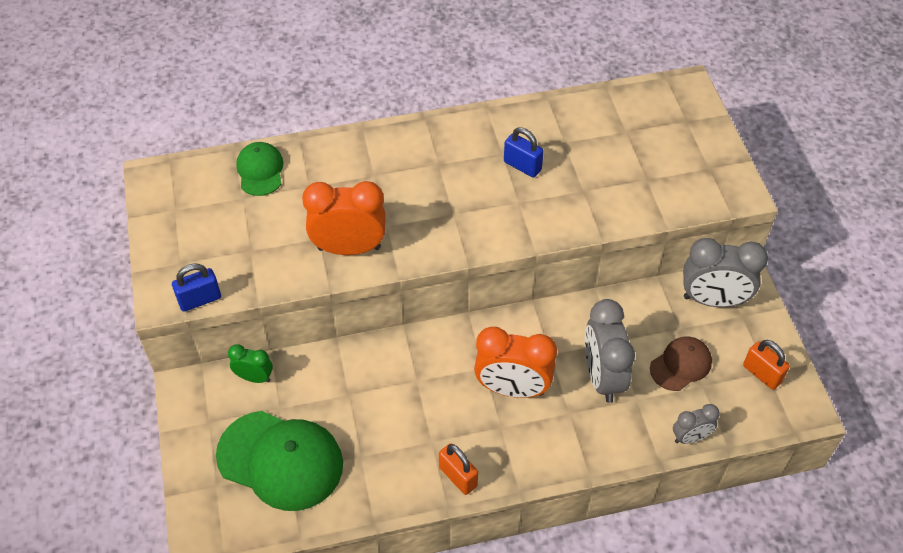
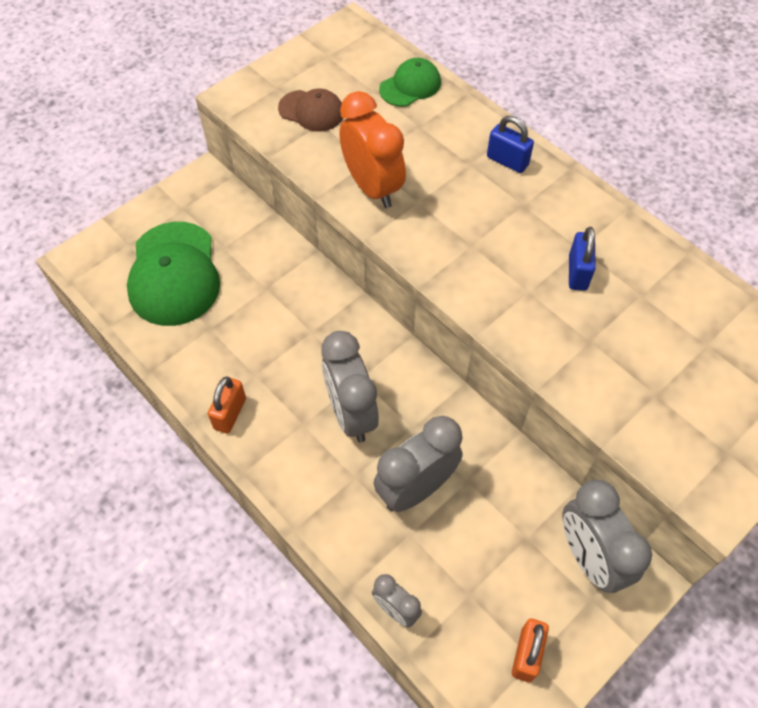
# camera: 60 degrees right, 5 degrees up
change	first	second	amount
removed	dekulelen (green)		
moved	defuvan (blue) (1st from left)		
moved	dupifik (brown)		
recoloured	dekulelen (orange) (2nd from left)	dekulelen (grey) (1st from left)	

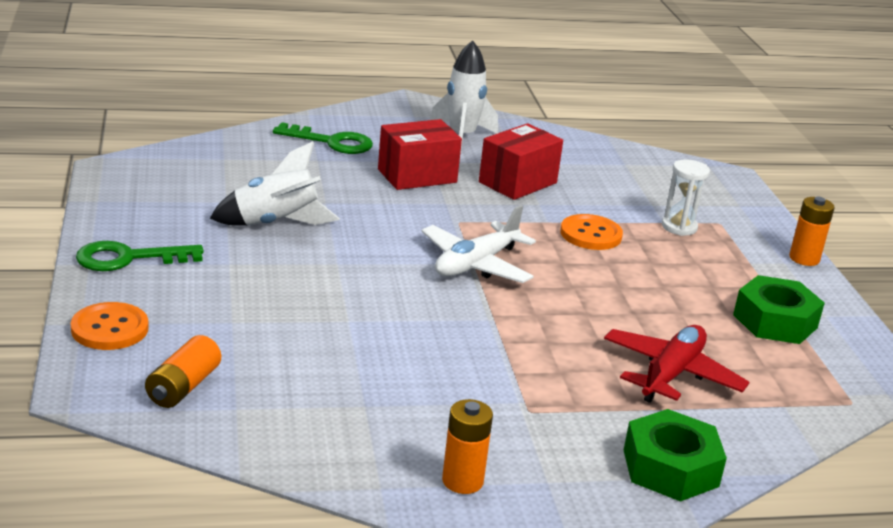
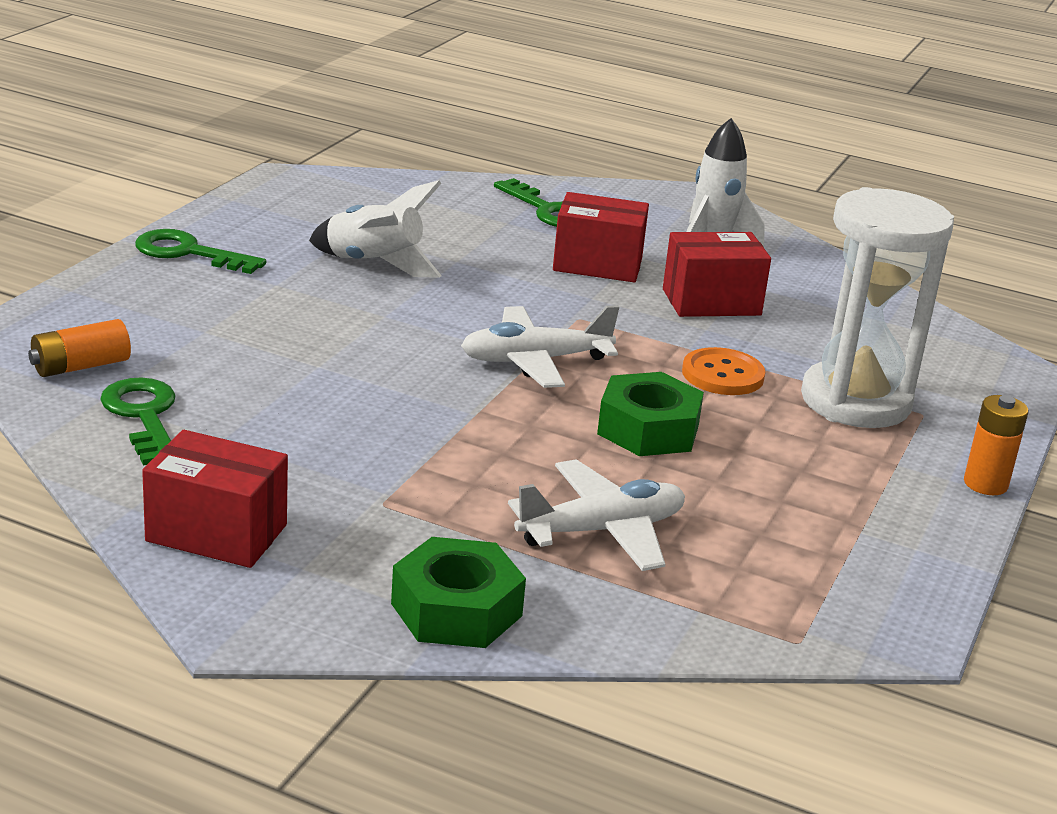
# camera: 35 degrees right, 0 degrees up
change	first	second	amount
removed	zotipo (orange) (1st from left)		
added		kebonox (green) (1st from left)	
moved	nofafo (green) (2nd from left)		
replaced	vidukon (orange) (2nd from left)	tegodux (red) (1st from left)	
recoloured	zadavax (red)	zadavax (white) (2nd from left)	
resized	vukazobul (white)		x2.23

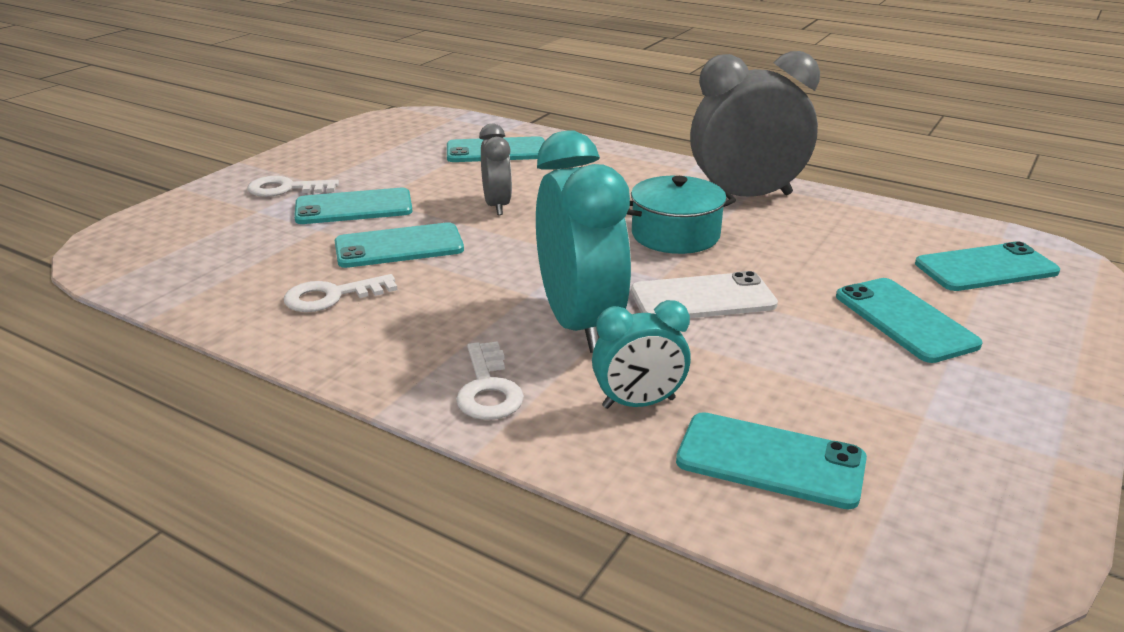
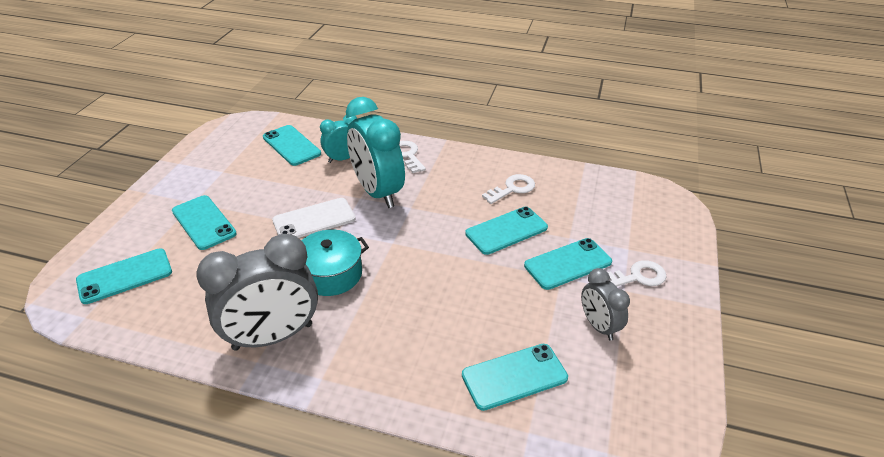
# camera: 165 degrees right, 10 degrees up
change	first	second	amount
moved	dekulelen (grey) (1st from left in the first image)	dekulelen (grey) (2nd from left)	
turned	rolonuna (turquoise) (4th from left in the first image)	rolonuna (turquoise) (3rd from left)	45 degrees clockwise

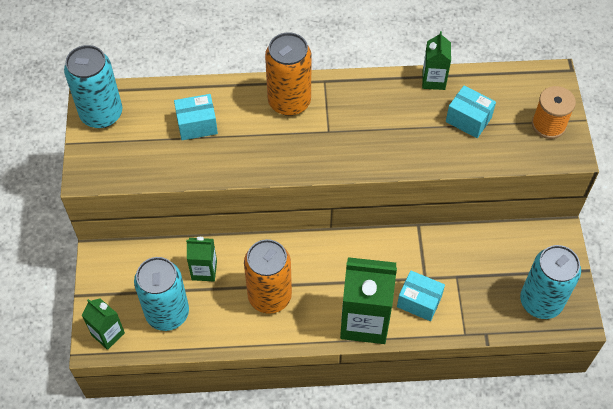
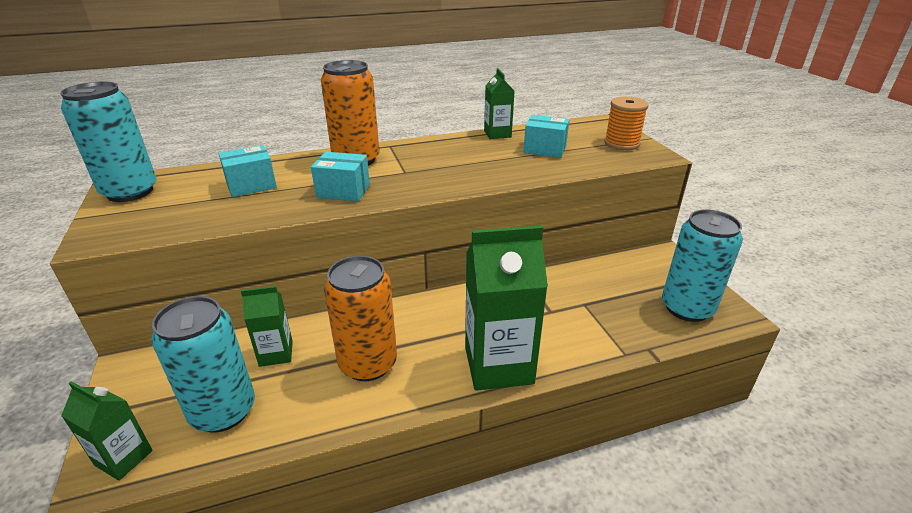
# camera: 15 degrees left, 25 degrees down
change	first	second	amount
moved	tegodux (turquoise) (2nd from left)		

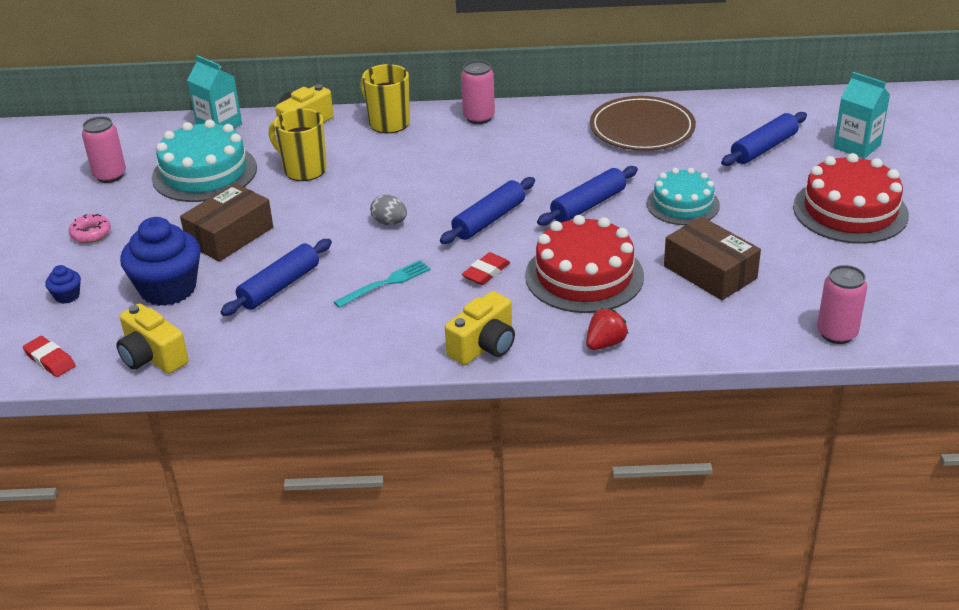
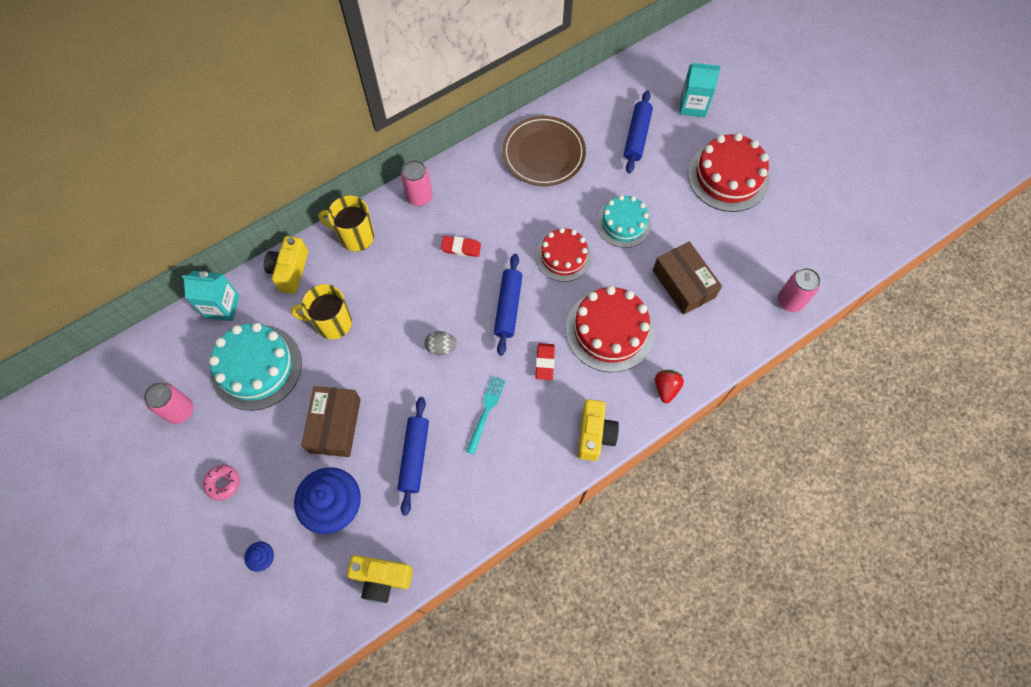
# camera: 35 degrees left, 30 degrees up
change	first	second	amount
moved	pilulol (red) (1st from left)		
replaced	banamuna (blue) (3rd from left)	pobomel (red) (1st from left)	
turned	tegodux (brown) (2nd from left)		45 degrees clockwise

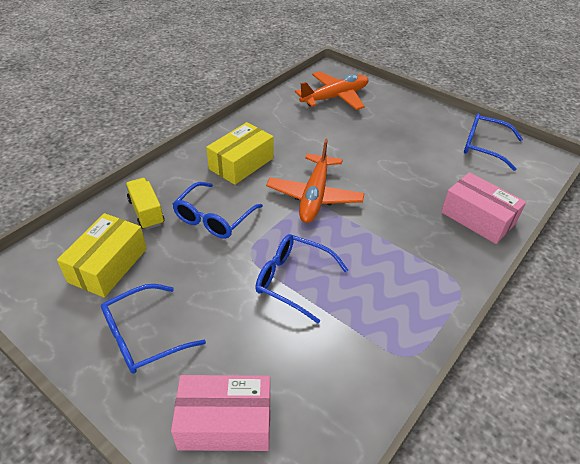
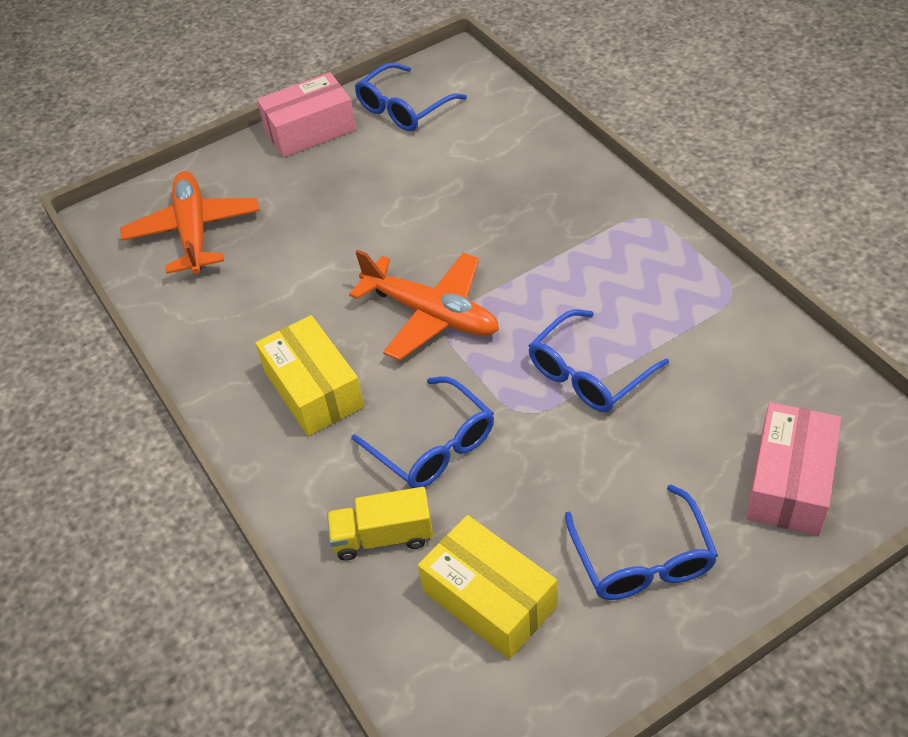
# camera: 65 degrees left, 5 degrees up
change	first	second	amount
moved	tegodux (pink) (2nd from left in the first image)	tegodux (pink) (1st from left)	

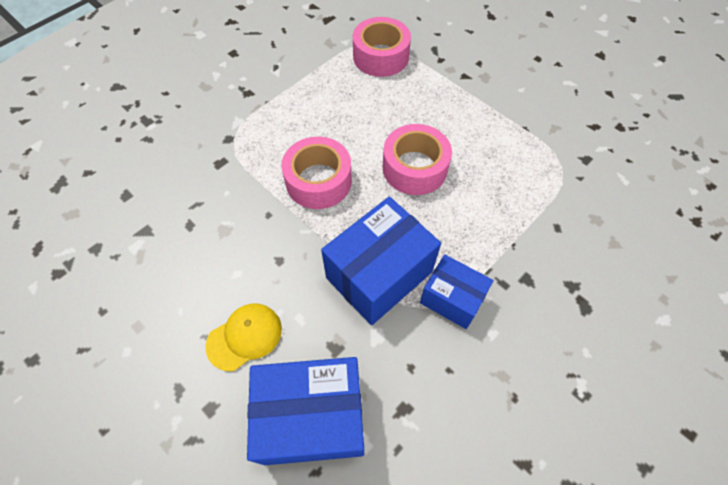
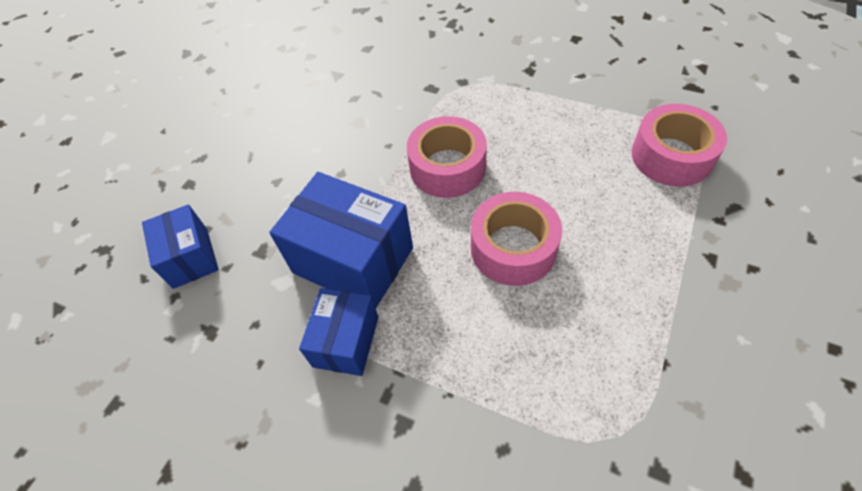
# camera: 75 degrees right, 5 degrees down
change	first	second	amount
removed	dupifik (yellow)		
resized	tegodux (blue) (1st from left)		x0.60

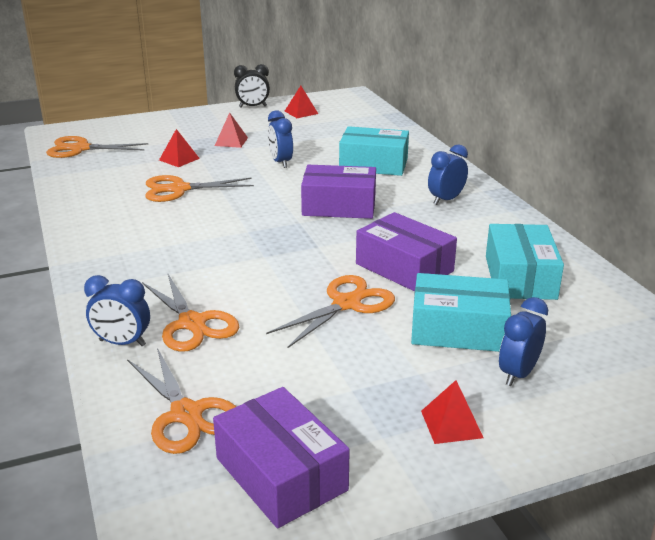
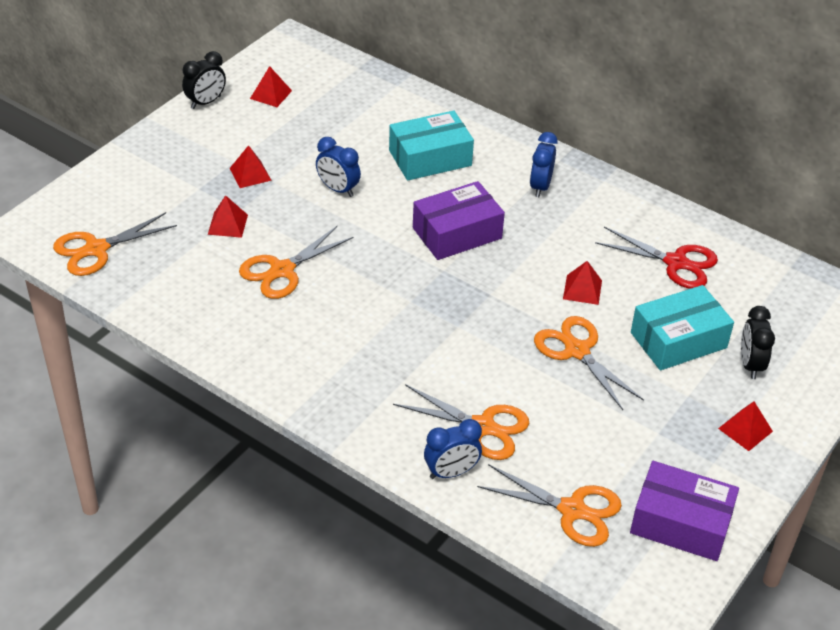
# camera: 35 degrees left, 15 degrees up
change	first	second	amount
replaced	tegodux (purple) (3rd from left)	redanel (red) (4th from left)	
replaced	tegodux (turquoise) (3rd from left)	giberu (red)	
recoloured	dekulelen (blue) (4th from left)	dekulelen (black) (2nd from left)	
turned	giberu (orange) (5th from left)		45 degrees counterclockwise

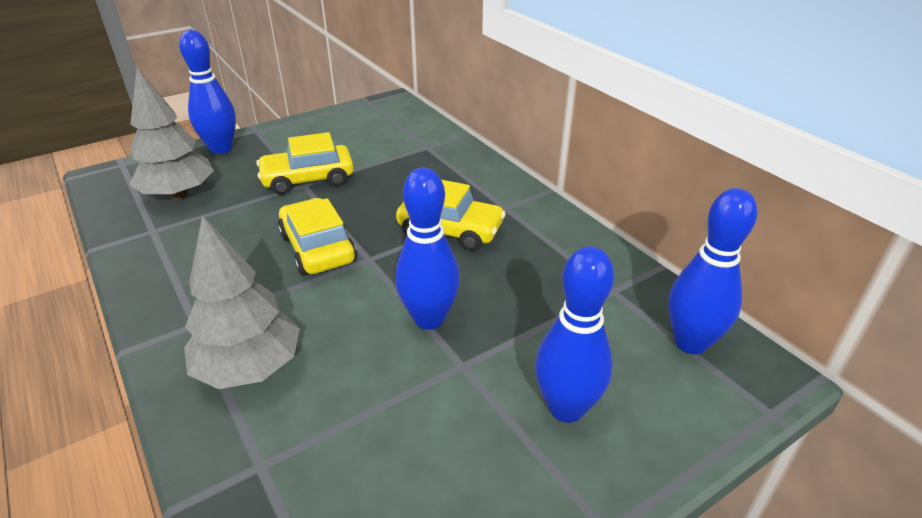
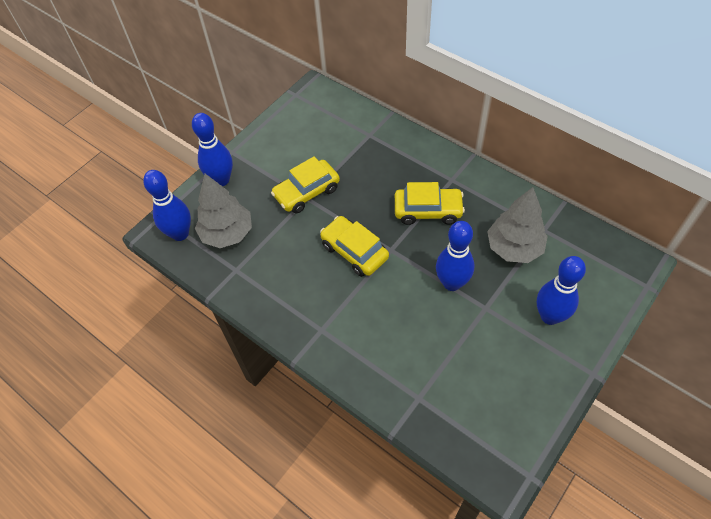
# camera: 15 degrees left, 20 degrees up
change	first	second	amount
moved	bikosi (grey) (2nd from left)		
moved	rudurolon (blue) (4th from left in the first image)	rudurolon (blue) (1st from left)	

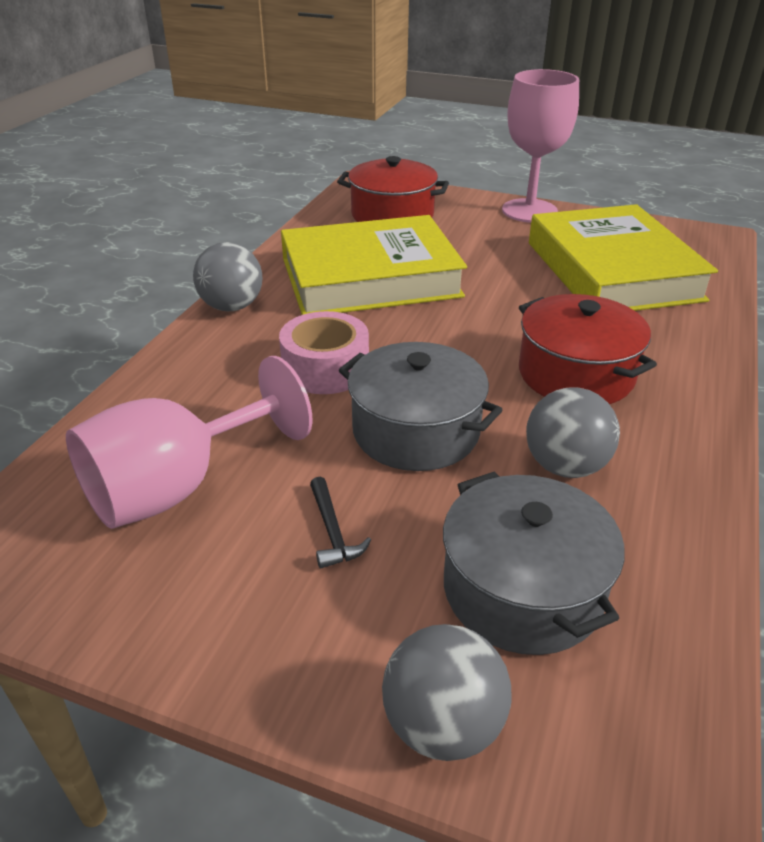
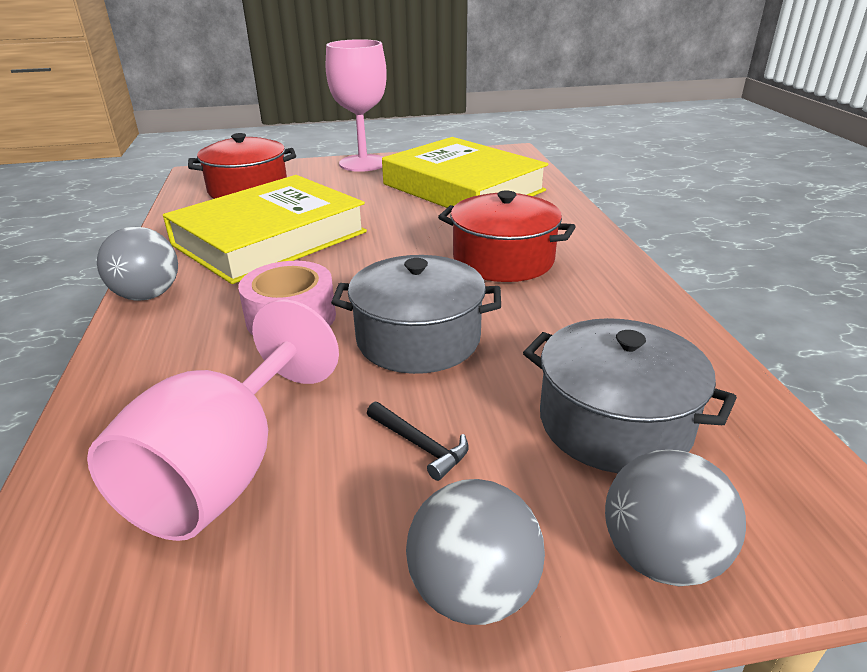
# camera: 30 degrees left, 5 degrees down
change	first	second	amount
moved	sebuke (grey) (3rd from left in the first image)	sebuke (grey) (2nd from left)	

